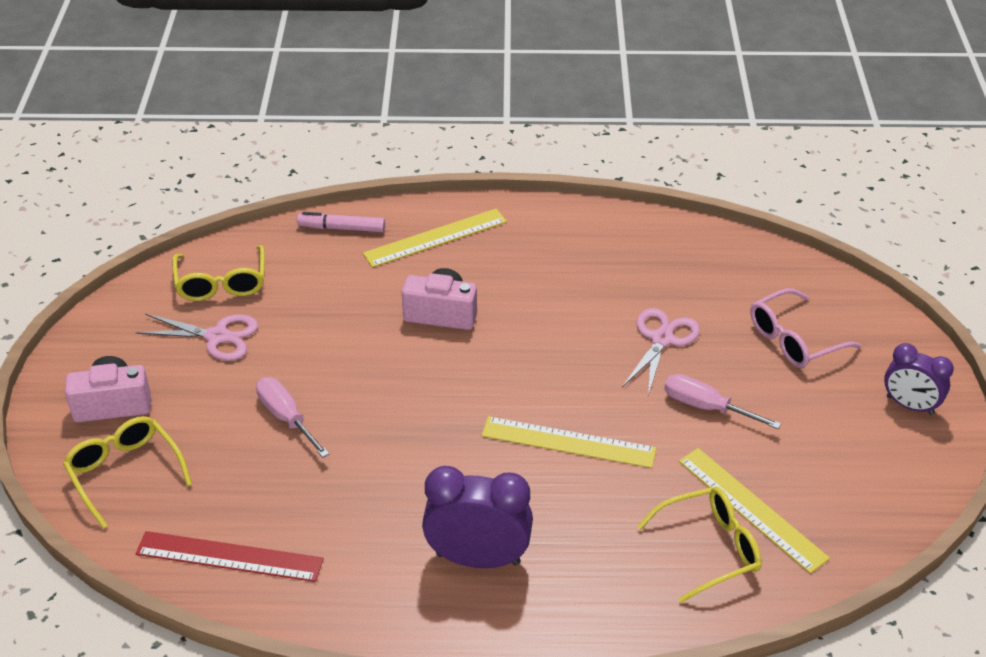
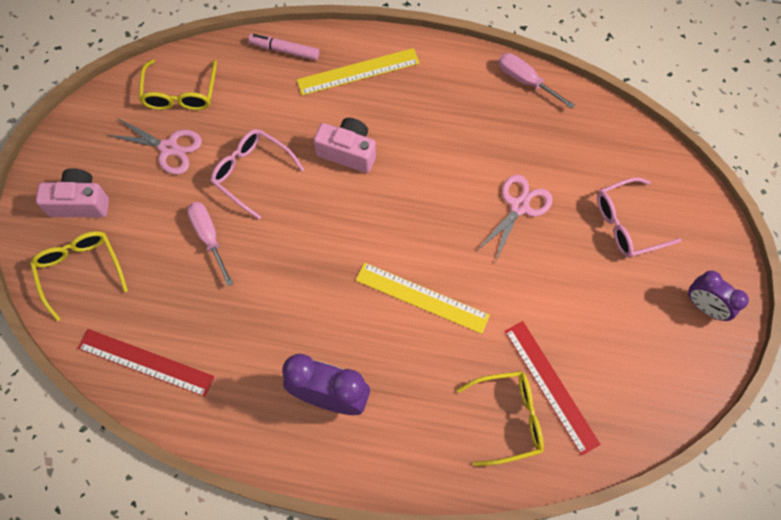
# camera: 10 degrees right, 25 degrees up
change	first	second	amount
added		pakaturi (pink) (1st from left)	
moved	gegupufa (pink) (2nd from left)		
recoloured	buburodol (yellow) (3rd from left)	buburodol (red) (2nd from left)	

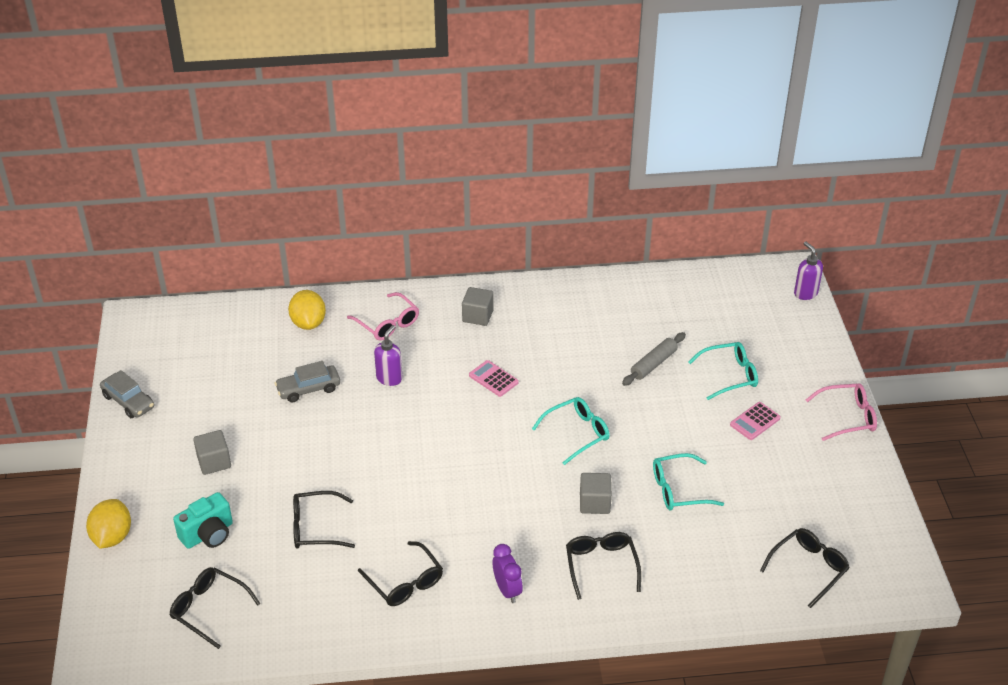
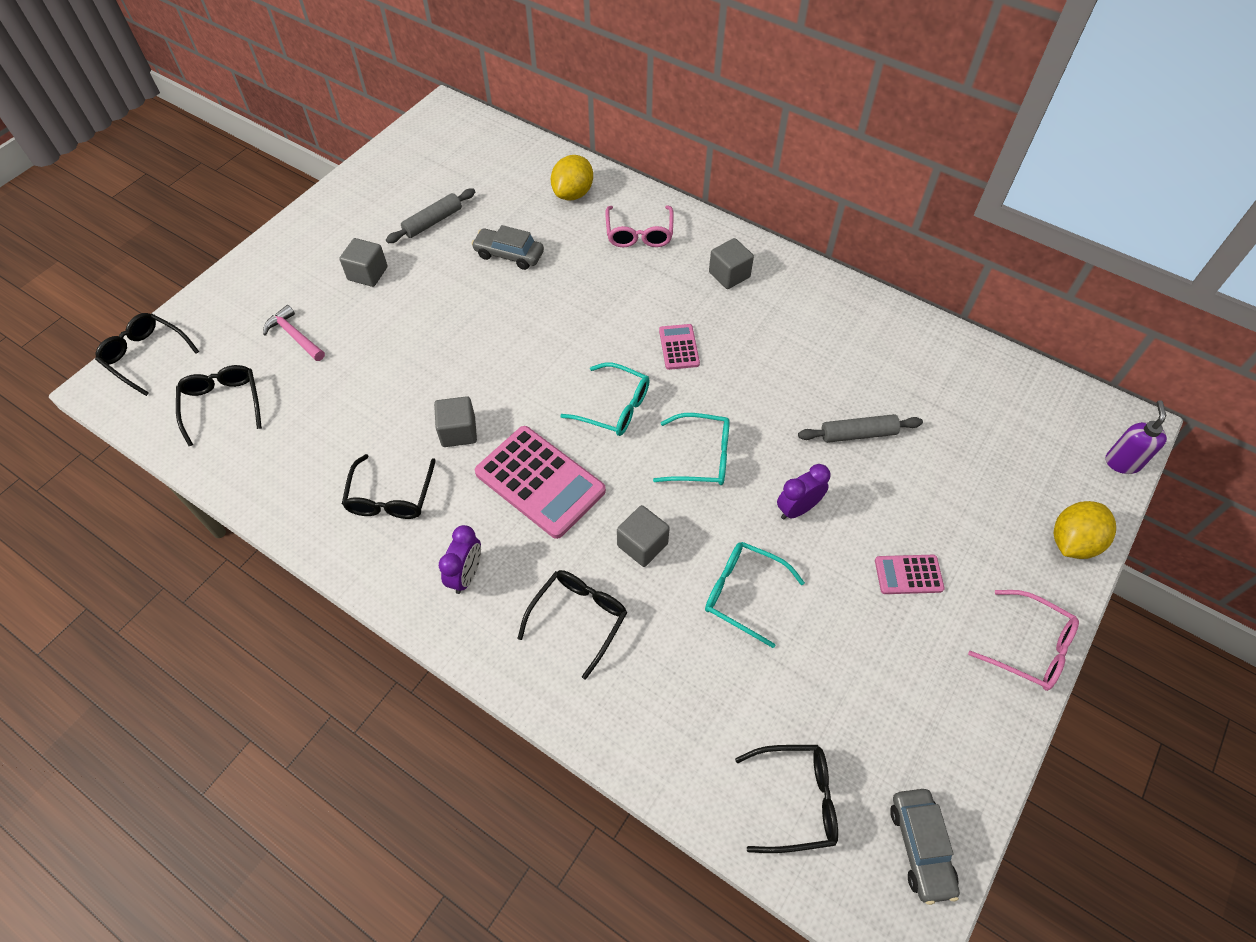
# camera: 40 degrees right, 15 degrees up
change	first	second	amount
removed	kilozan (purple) (1st from left)		
added		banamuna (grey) (1st from left)	
added		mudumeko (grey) (2nd from left)	
added		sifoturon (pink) (1st from left)	
added		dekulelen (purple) (2nd from left)	
moved	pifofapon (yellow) (1st from left in the first image)	pifofapon (yellow) (2nd from left)	
moved	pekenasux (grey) (1st from left in the first image)	pekenasux (grey) (2nd from left)	
moved	pakaturi (black) (2nd from left in the first image)	pakaturi (black) (1st from left)	
moved	pakaturi (turquoise) (3rd from left in the first image)	pakaturi (turquoise) (1st from left)	
replaced	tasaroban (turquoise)	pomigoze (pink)	

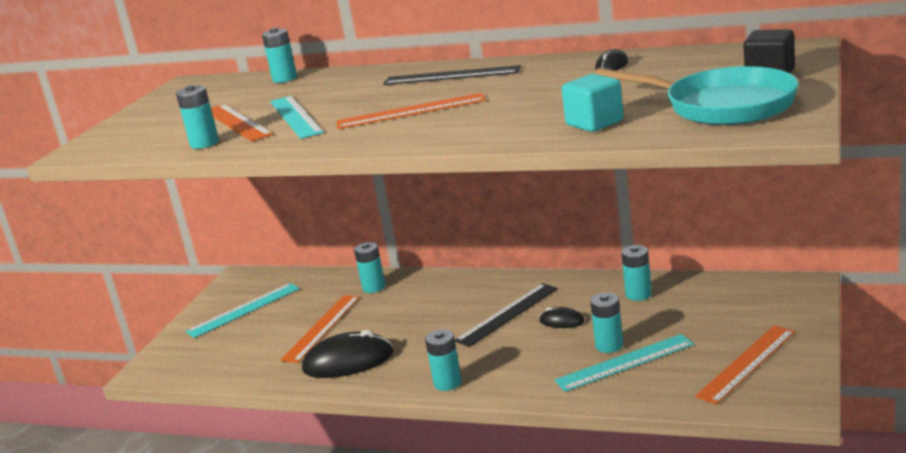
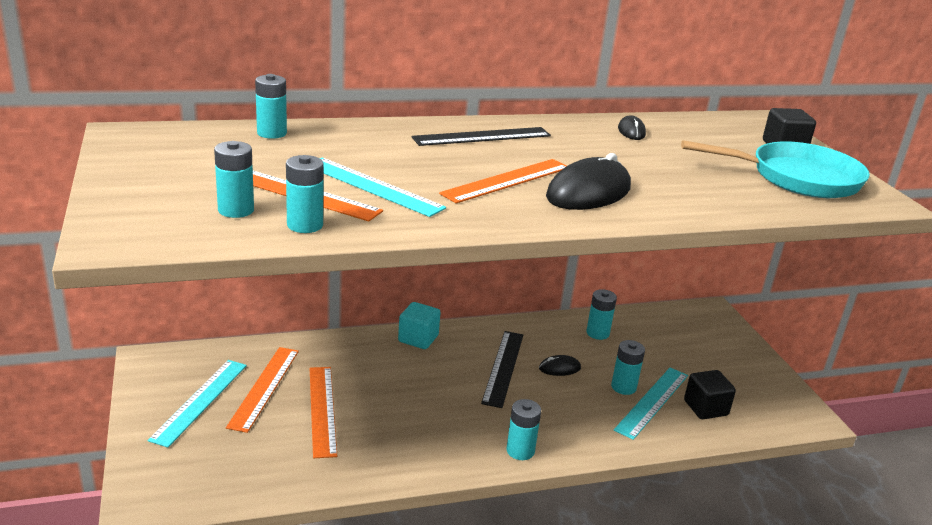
# camera: 40 degrees left, 5 degrees up
change	first	second	amount
added		mudumeko (black) (1st from left)	
moved	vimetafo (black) (1st from left in the first image)	vimetafo (black) (2nd from left)	
moved	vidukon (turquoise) (3rd from left in the first image)	vidukon (turquoise) (1st from left)	
moved	mudumeko (turquoise)		
moved	buburodol (orange) (4th from left in the first image)	buburodol (orange) (1st from left)	

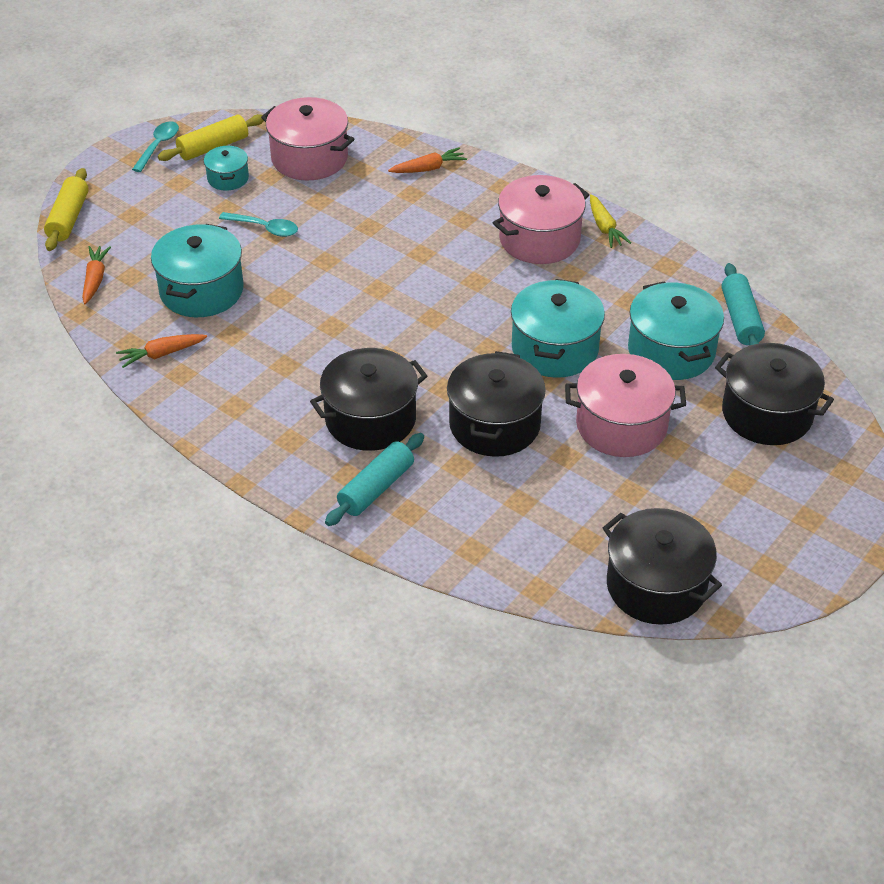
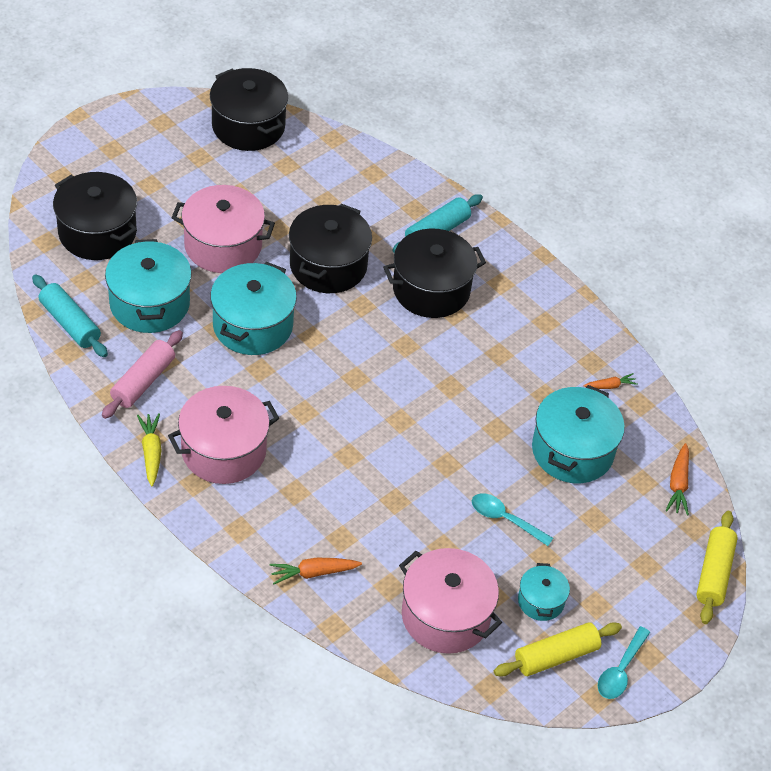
# camera: 175 degrees left, 5 degrees up
change	first	second	amount
added		banamuna (pink)	
turned	banamuna (turquoise) (2nd from left in the first image)	banamuna (turquoise) (1st from left)	45 degrees counterclockwise
resized	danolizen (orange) (2nd from left)		x0.65

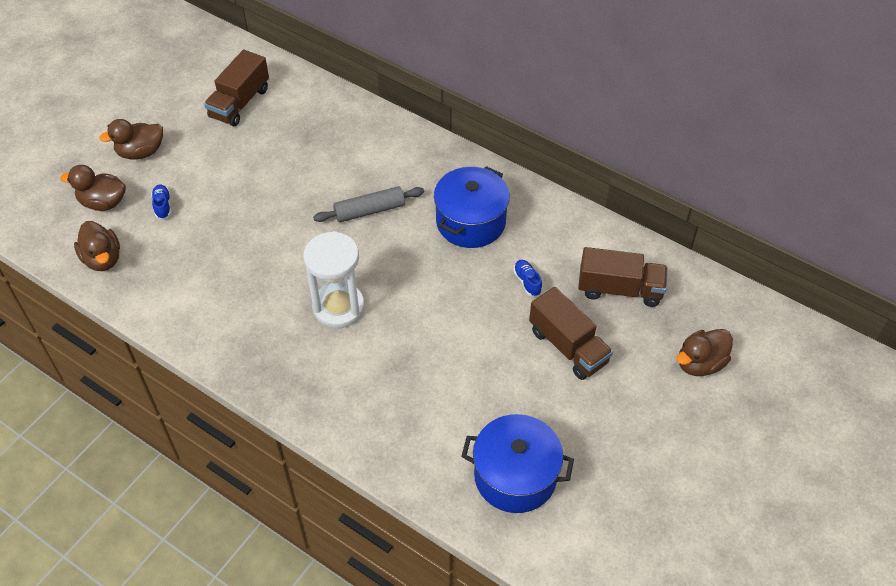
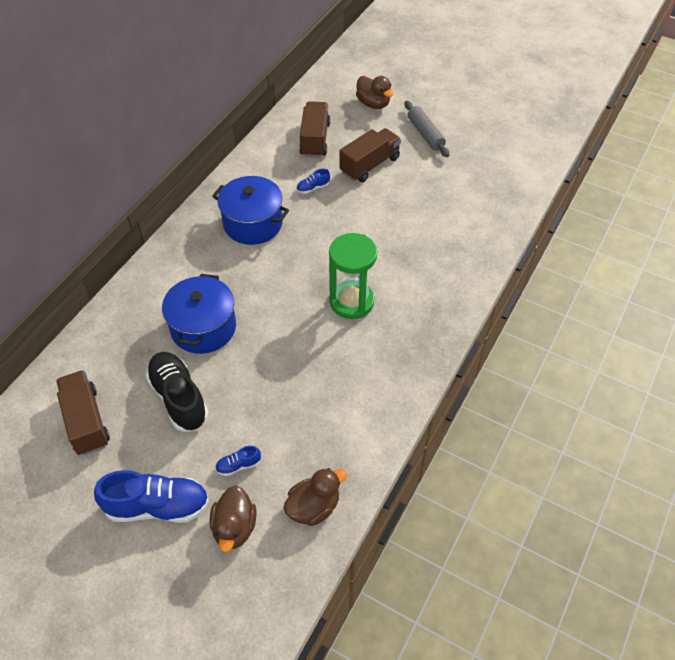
# camera: 95 degrees left, 0 degrees up
change	first	second	amount
added		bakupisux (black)	
moved	banamuna (grey)		
moved	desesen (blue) (2nd from left in the first image)	desesen (blue) (1st from left)	
replaced	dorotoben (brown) (3rd from left)	bakupisux (blue) (1st from left)	
recoloured	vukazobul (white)	vukazobul (green)	
turned	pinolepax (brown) (1st from left)		135 degrees counterclockwise

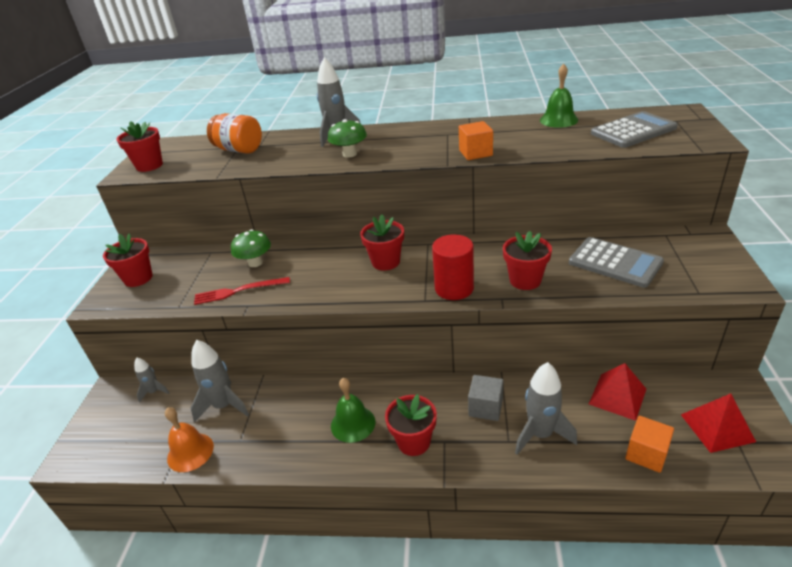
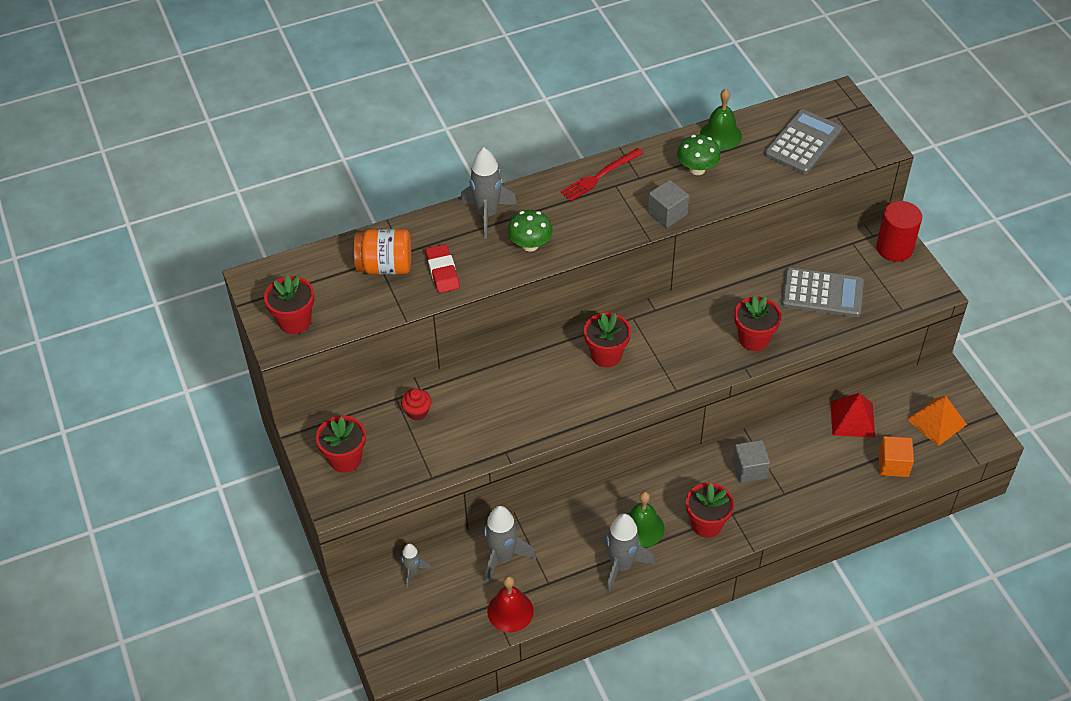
# camera: 30 degrees left, 15 degrees up
change	first	second	amount
added		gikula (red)	
added		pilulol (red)	
moved	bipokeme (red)		
moved	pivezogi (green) (1st from left in the first image)	pivezogi (green) (2nd from left)	
moved	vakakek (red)		
moved	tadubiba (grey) (4th from left)		
recoloured	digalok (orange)	digalok (red)	
recoloured	mudumeko (orange) (1st from left)	mudumeko (grey) (1st from left)	
recoloured	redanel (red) (2nd from left)	redanel (orange)	

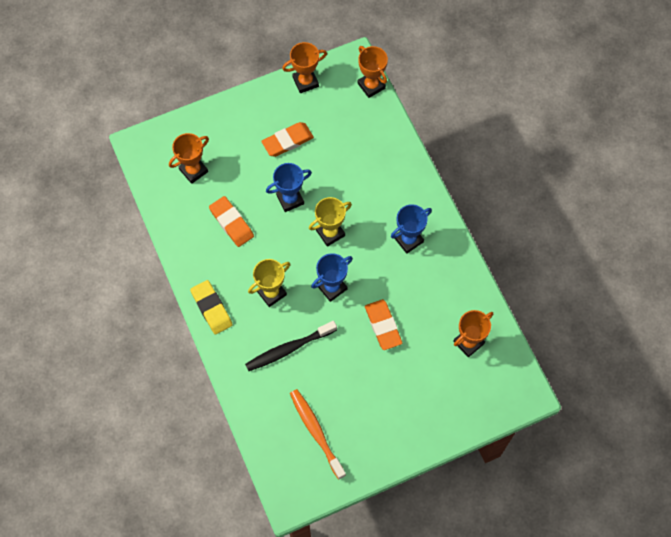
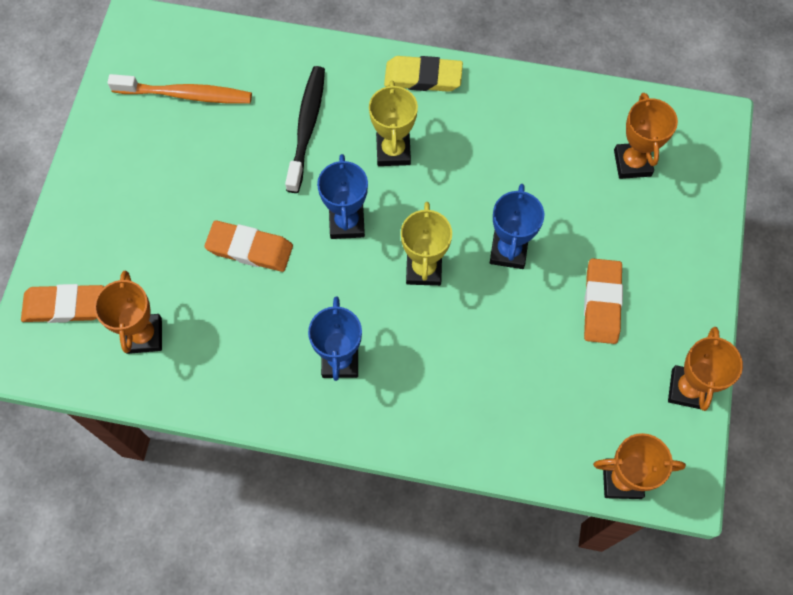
# camera: 125 degrees right, 0 degrees up
change	first	second	amount
moved	pilulol (orange) (1st from left)		

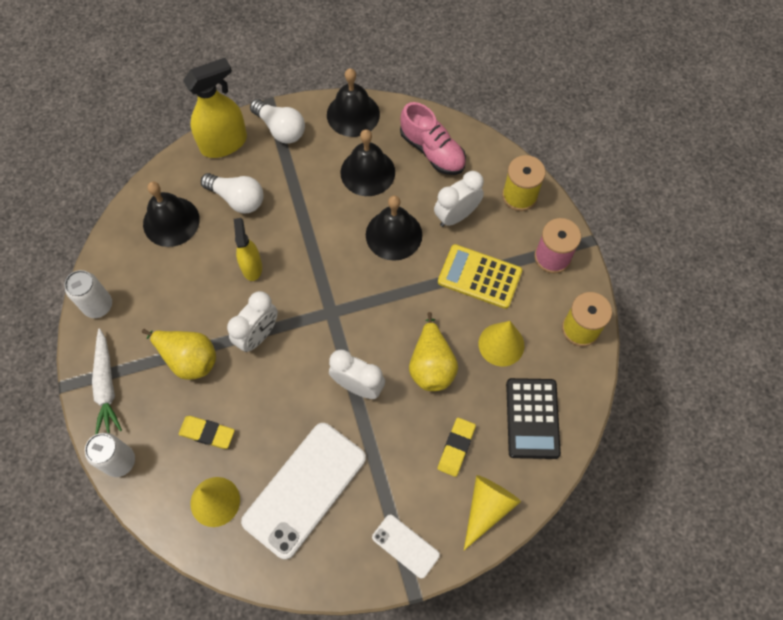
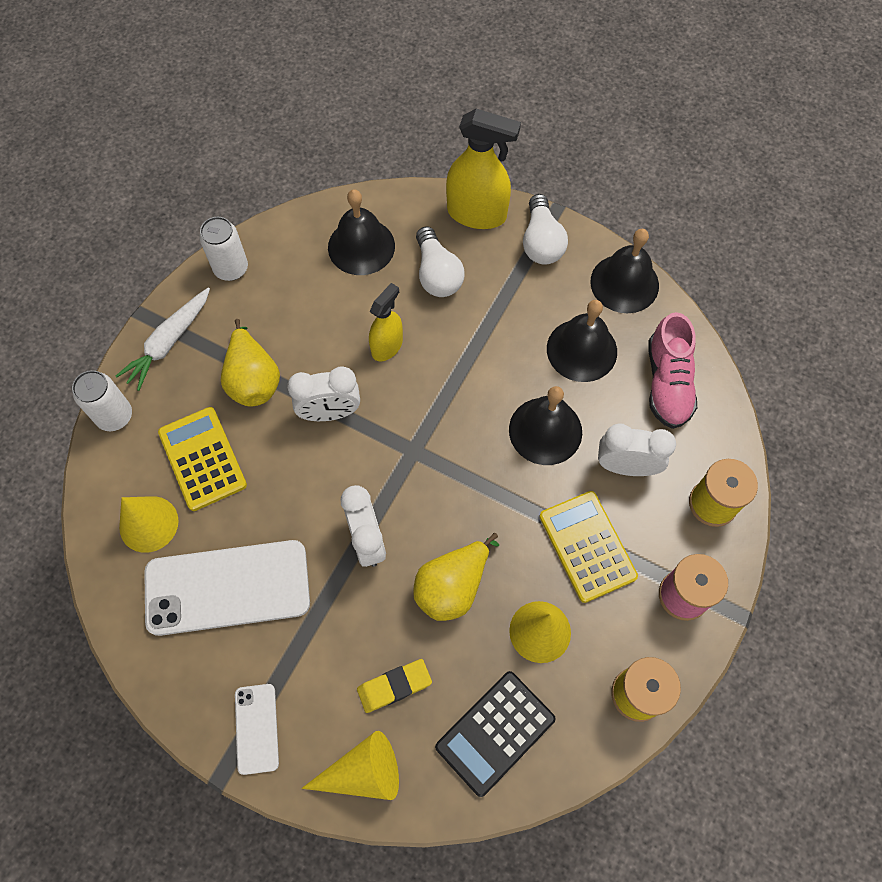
# camera: 45 degrees right, 0 degrees up
change	first	second	amount
replaced	pilulol (yellow) (1st from left)	sifoturon (yellow) (1st from left)	

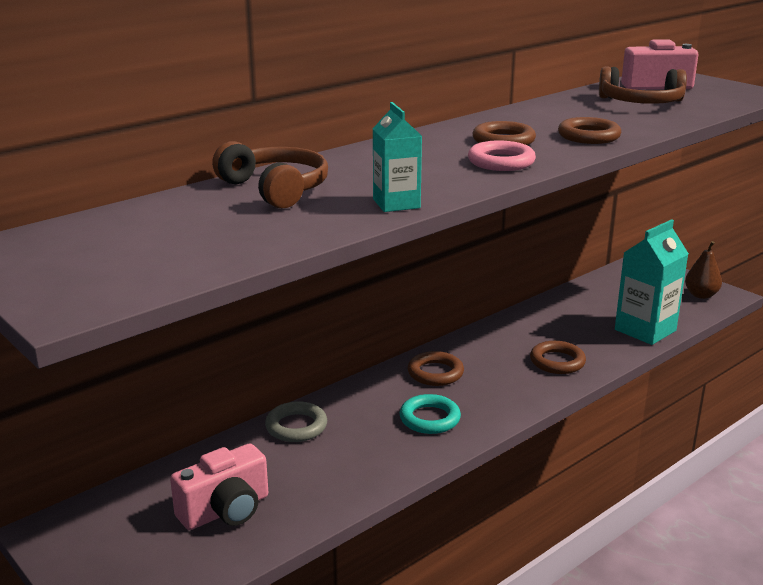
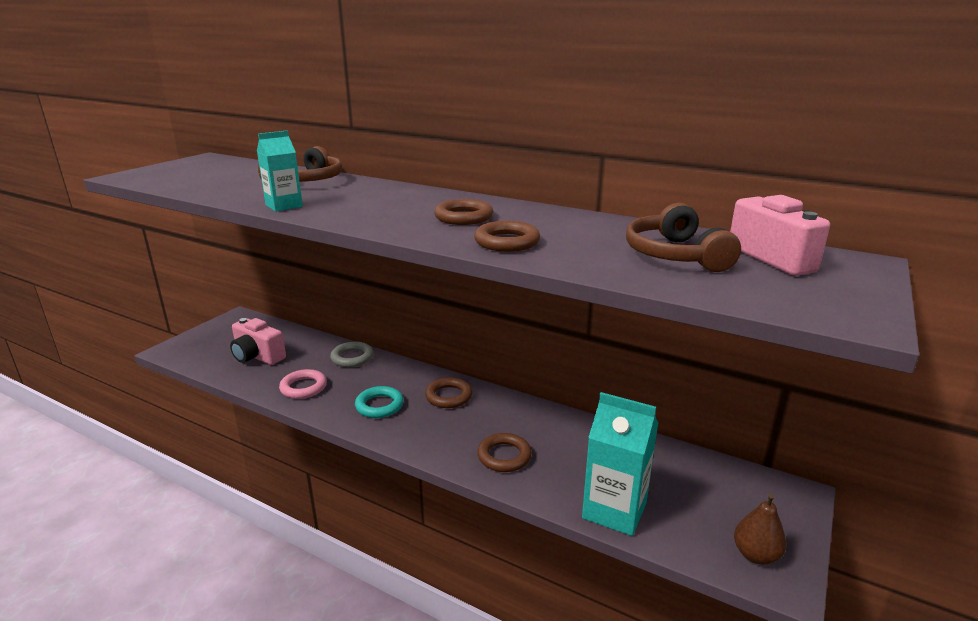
# camera: 70 degrees right, 0 degrees up
change	first	second	amount
moved	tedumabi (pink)		

